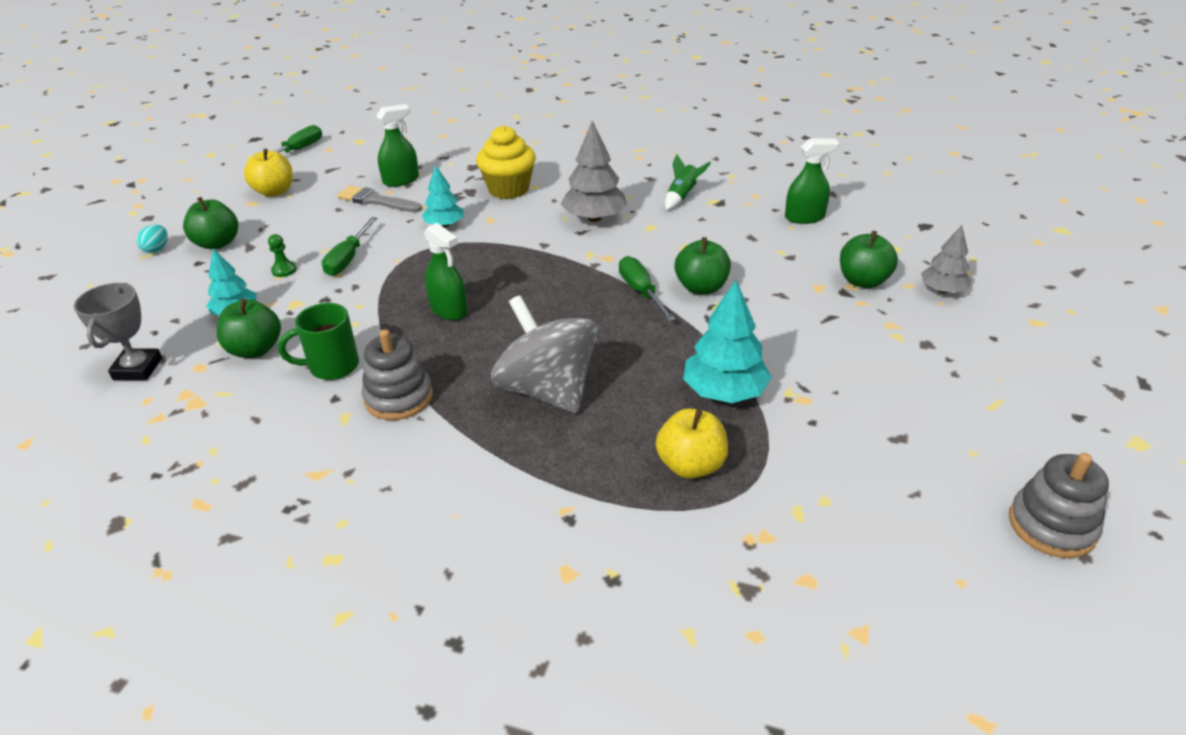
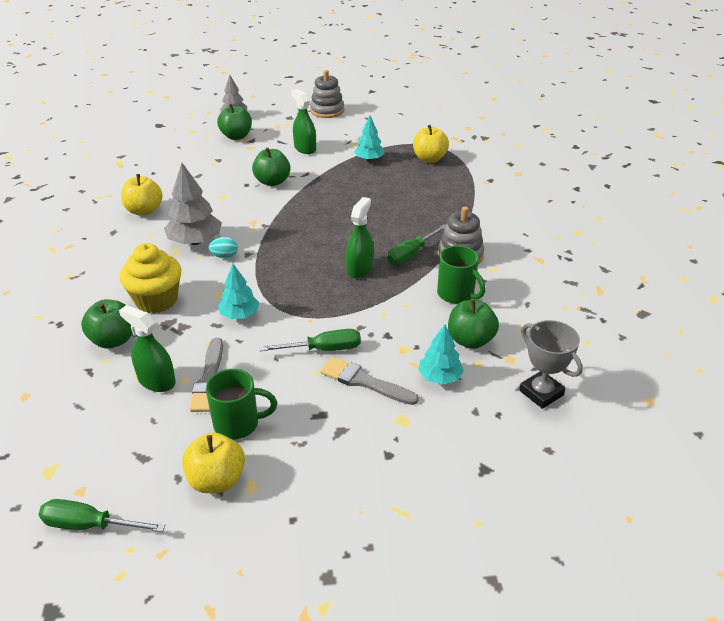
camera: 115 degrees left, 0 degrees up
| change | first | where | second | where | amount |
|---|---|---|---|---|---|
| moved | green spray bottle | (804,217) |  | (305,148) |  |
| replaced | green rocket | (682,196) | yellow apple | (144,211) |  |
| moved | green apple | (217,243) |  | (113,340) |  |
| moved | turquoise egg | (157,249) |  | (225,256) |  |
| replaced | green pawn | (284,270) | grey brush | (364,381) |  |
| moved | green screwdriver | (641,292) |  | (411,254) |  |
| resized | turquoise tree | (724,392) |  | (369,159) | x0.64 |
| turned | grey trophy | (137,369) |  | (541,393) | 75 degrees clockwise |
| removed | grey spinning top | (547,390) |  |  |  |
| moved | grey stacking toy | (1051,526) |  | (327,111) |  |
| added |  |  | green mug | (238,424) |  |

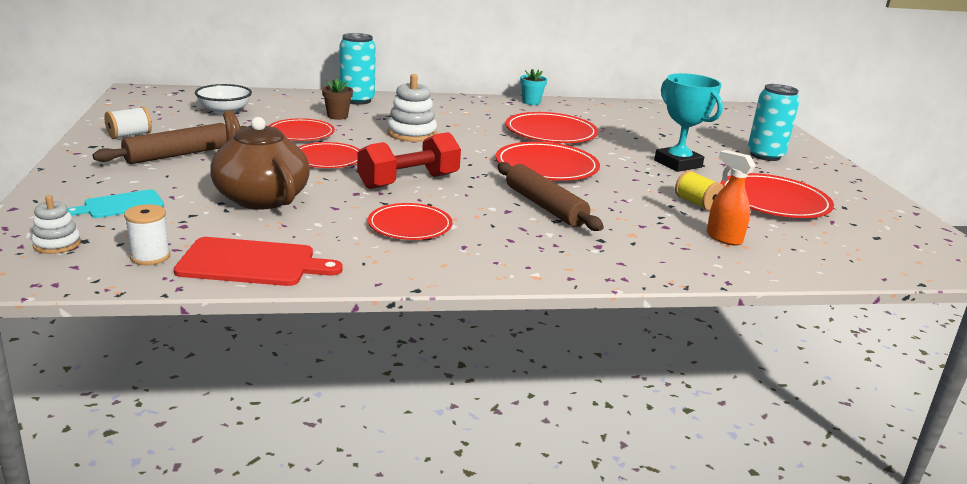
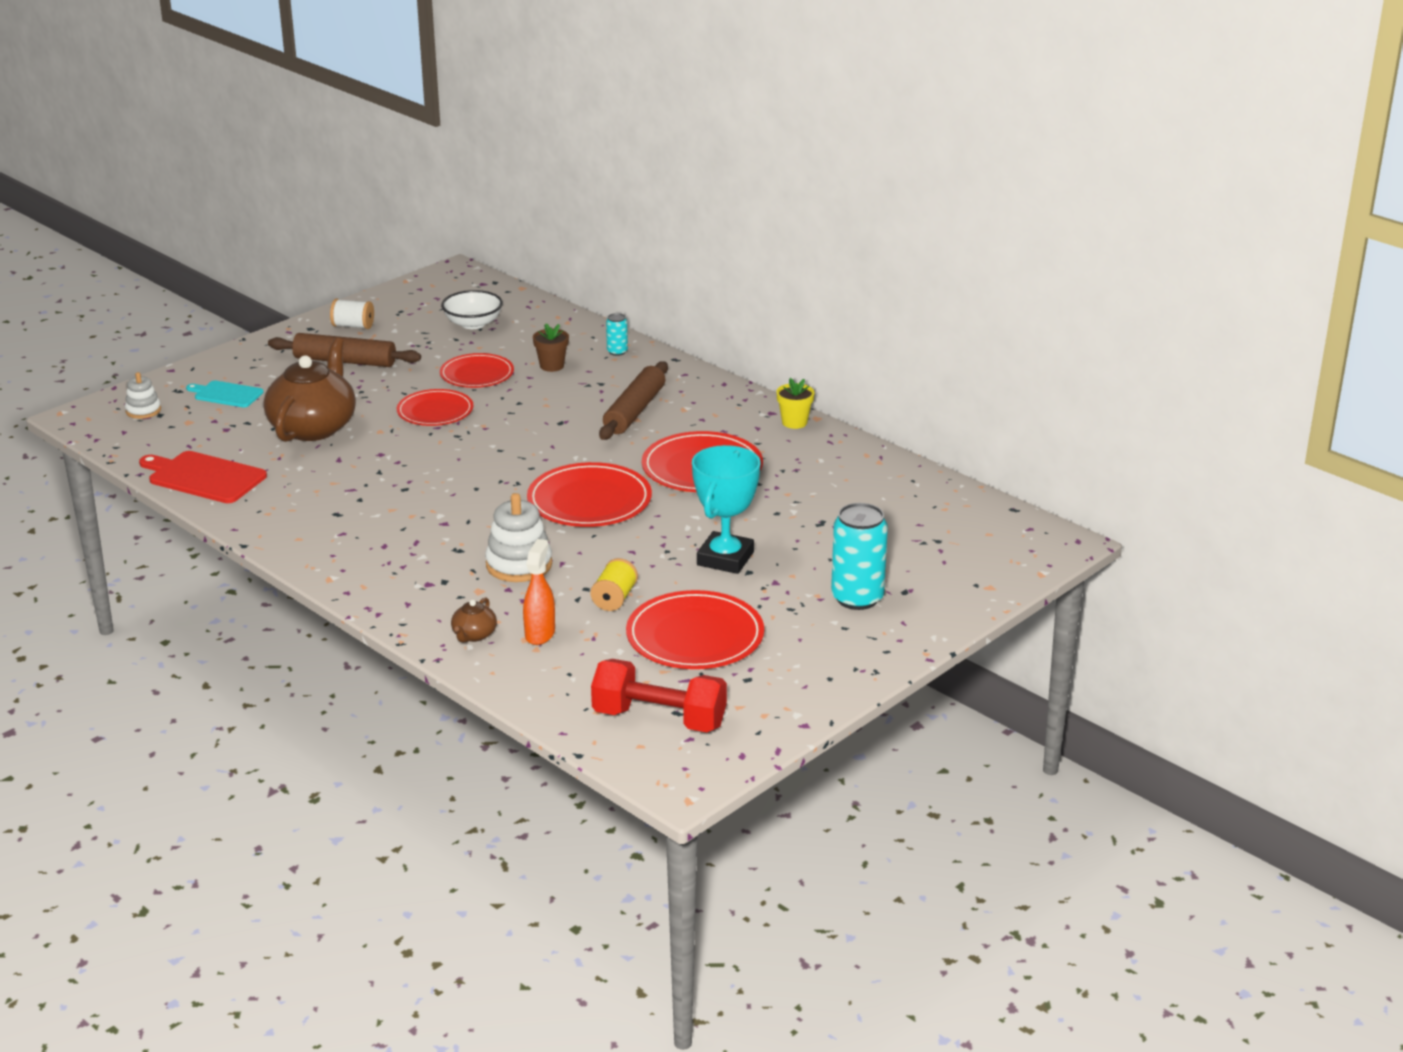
camera: 55 degrees right, 5 degrees up
| change | first | where | second | where | amount |
|---|---|---|---|---|---|
| resized | turquoise can | (357,100) |  | (617,352) | x0.48 |
| recoloured | turquoise flower pot | (531,102) | yellow flower pot | (794,422) |  |
| moved | white stacking toy | (411,134) |  | (519,565) |  |
| moved | red dumbbell | (409,181) |  | (659,719) |  |
| moved | brown rolling pin | (545,206) |  | (635,411) |  |
| removed | red plate | (410,225) |  |  |  |
| removed | white spool | (150,257) |  |  |  |
| turned | red cutting board | (252,263) |  | (204,477) | 150 degrees clockwise |
| added |  |  | brown teapot | (474,635) |  |

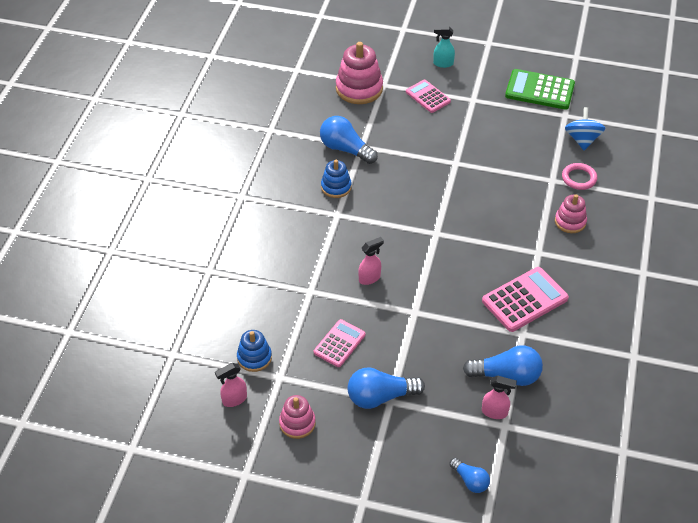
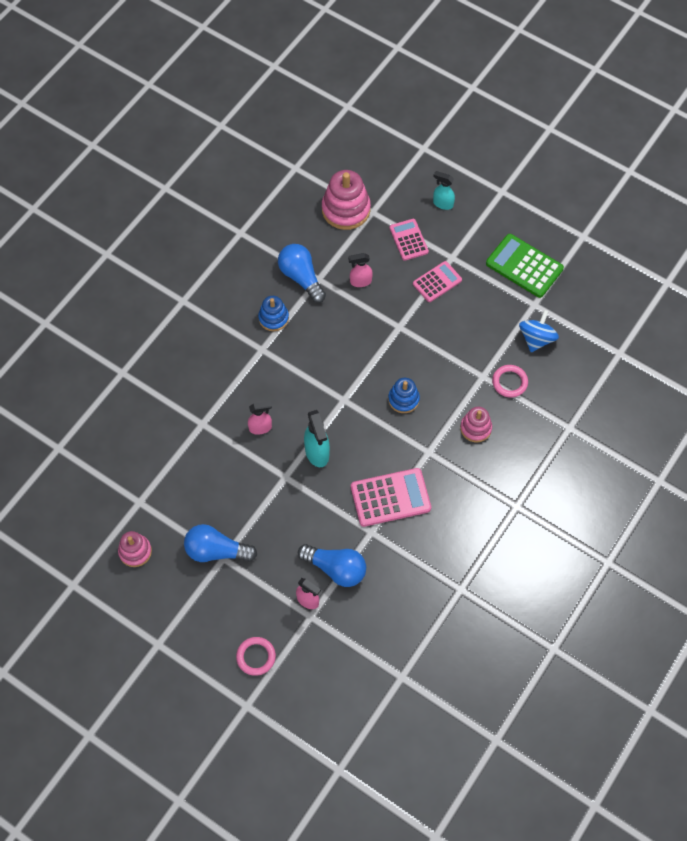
camera: 20 degrees right, 15 degrees up
| change | first | where | second | where | amount |
|---|---|---|---|---|---|
| moved | pink calculator | (339,343) |  | (437,282) |  |
| moved | blue stacking toy | (254,357) |  | (403,399) |  |
| moved | pink spray bottle | (234,400) |  | (360,281) |  |
| replaced | blue light bulb | (470,480) | pink ring | (256,657) |  |
| added |  |  | turquoise spray bottle | (317,453) |  |

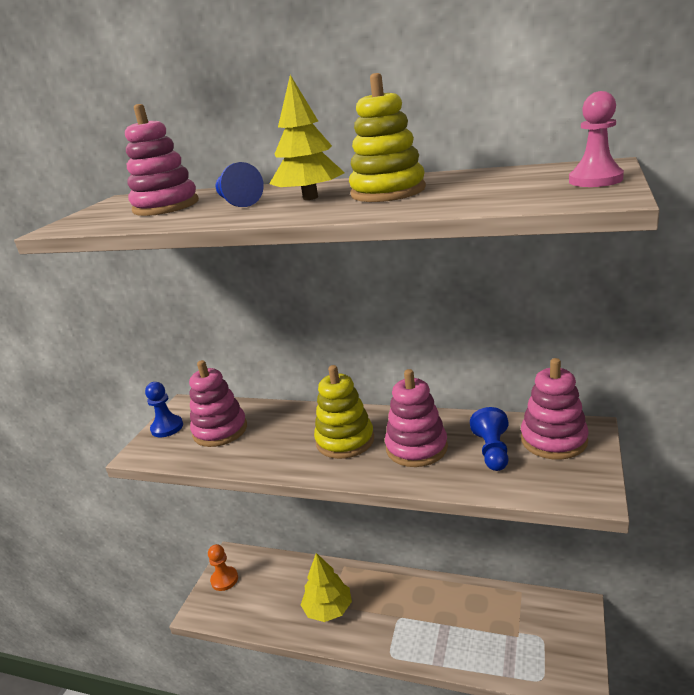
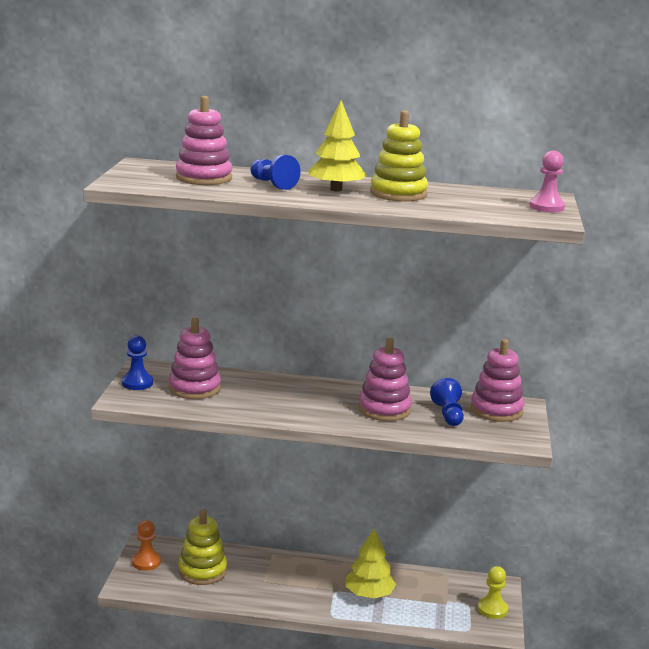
camera: 15 degrees left, 5 degrees down
| change | first | where | second | where | amount |
|---|---|---|---|---|---|
| moved | yellow stacking toy | (345,440) |  | (202,571) |  |
| moved | yellow tree | (328,609) |  | (369,594) |  |
| added |  |  | yellow pawn | (492,609) |  |

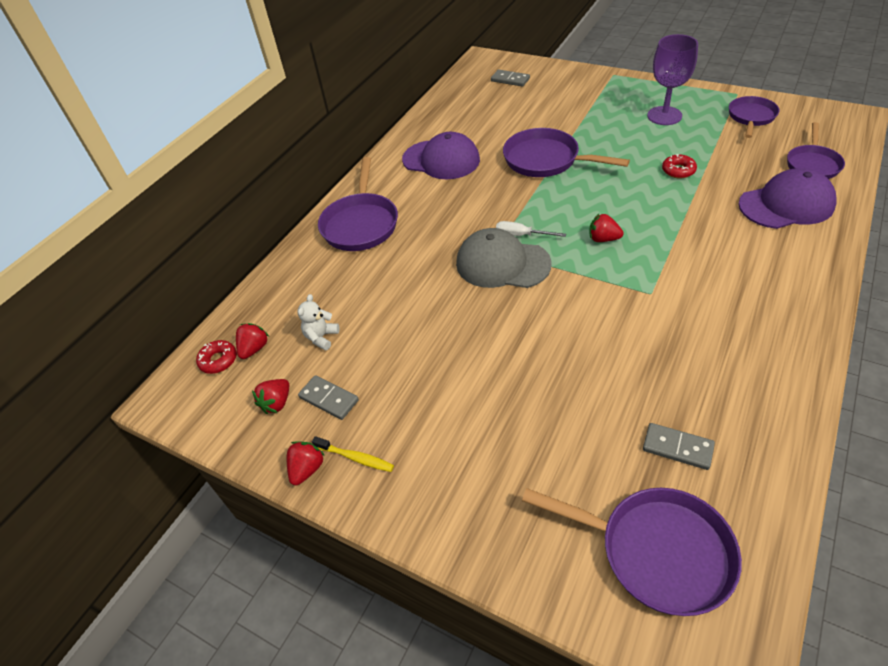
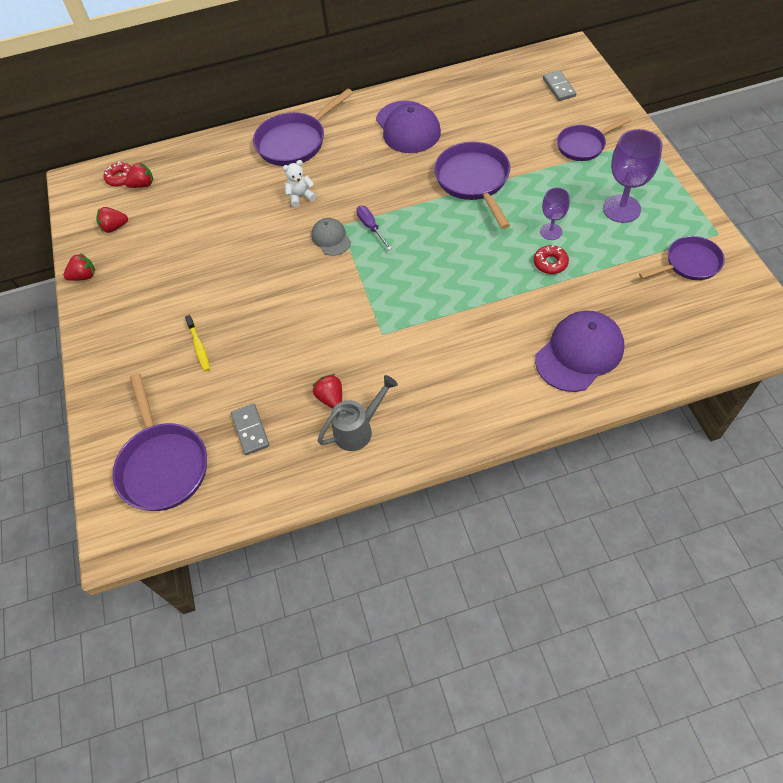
camera: 45 degrees right, 10 degrees up
| change | first | where | second | where | amount |
|---|---|---|---|---|---|
| moved | purple pan | (812,164) |  | (583,145) |  |
| turned | purple cap | (786,204) |  | (579,353) | 75 degrees counterclockwise |
| moved | red strawberry | (603,239) |  | (330,398) |  |
| recoloured | white screwdriver | (521,235) | purple screwdriver | (371,227) |  |
| resized | grey cap | (502,264) |  | (331,238) | x0.55 |
| moved | white teddy bear | (321,337) |  | (300,197) |  |
| removed | grey domino | (329,399) |  |  |  |
| moved | yellow toothbrush | (355,458) |  | (199,347) |  |
| added |  |  | purple goblet | (551,232) |  |
| added |  |  | grey watering can | (358,429) |  |

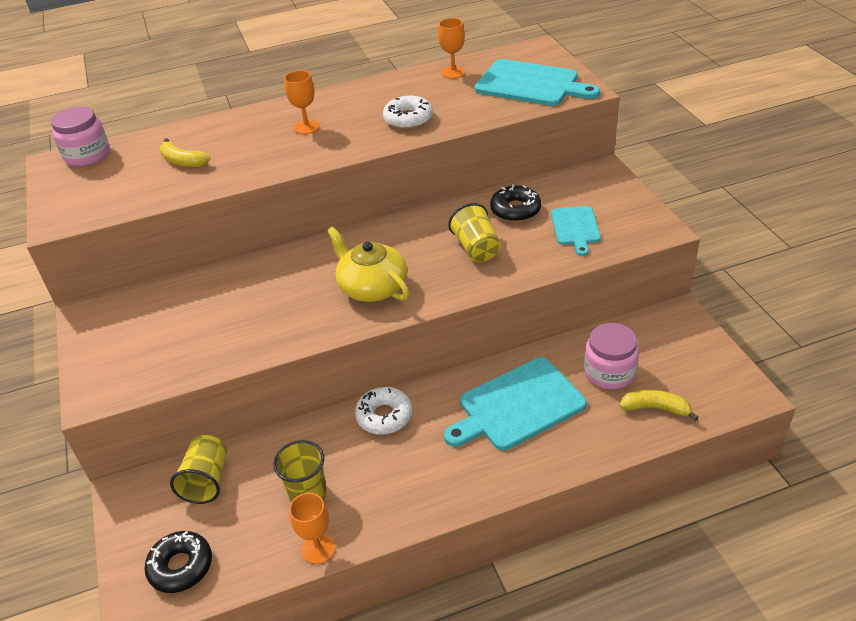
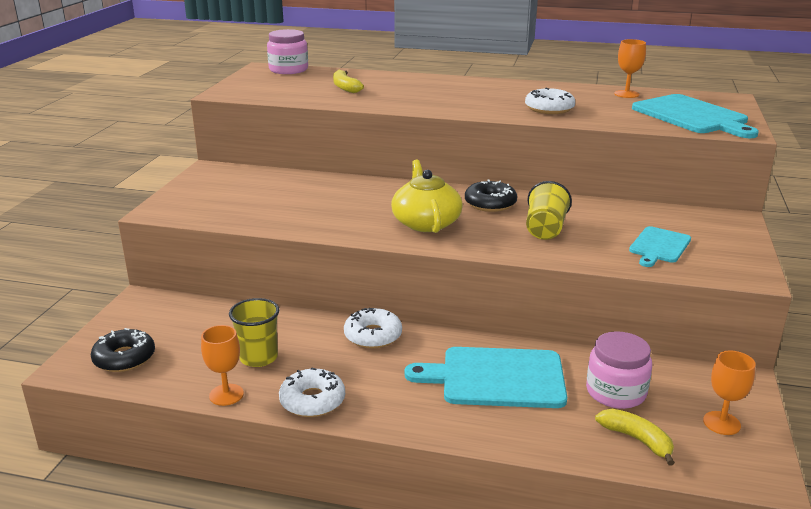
camera: 30 degrees right, 15 degrees down
| change | first | where | second | where | amount |
|---|---|---|---|---|---|
| moved | orange goblet | (306,127) |  | (721,423) |  |
| moved | black donut | (515,210) |  | (490,203) |  |
| removed | yellow cup | (206,480) |  |  |  |
| added |  |  | white donut | (312,401) |  |

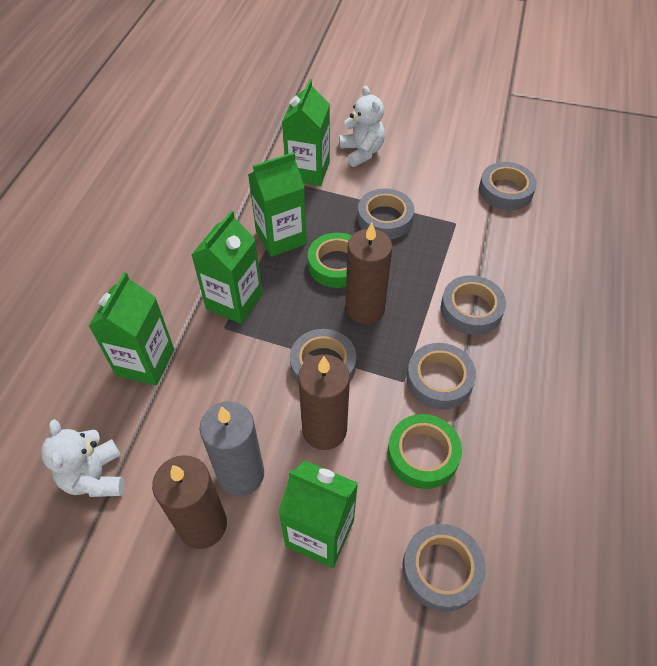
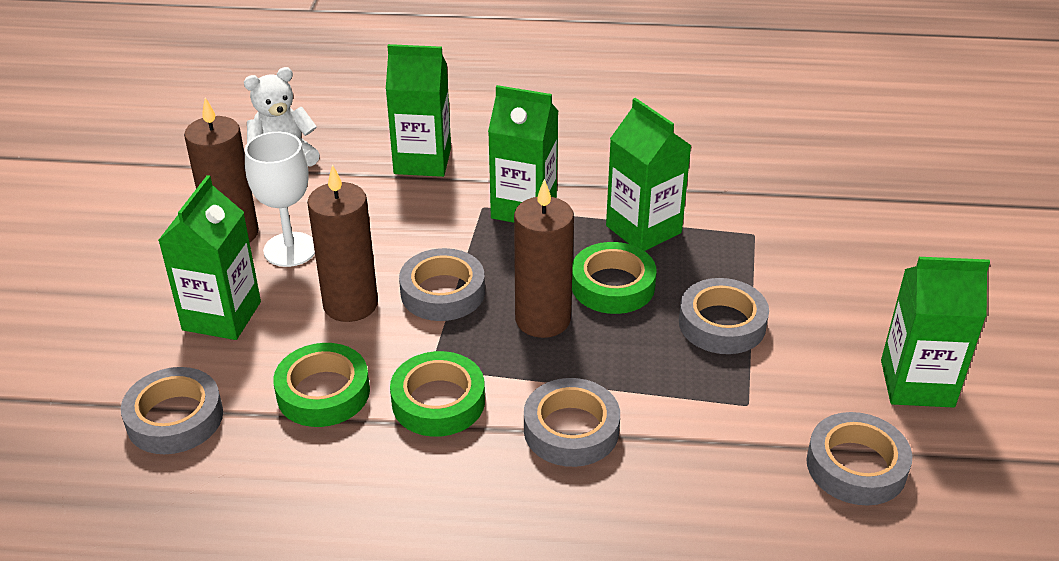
camera: 80 degrees right, 15 degrees down
| change | first | where | second | where | amount |
|---|---|---|---|---|---|
| moved | green carton | (308,171) |  | (917,383) |  |
| removed | white teddy bear | (362,152) |  |  |  |
| recoloured | grey tape | (439,380) | green tape | (438,401) |  |
| replaced | grey candle | (241,474) | white goblet | (290,249) |  |

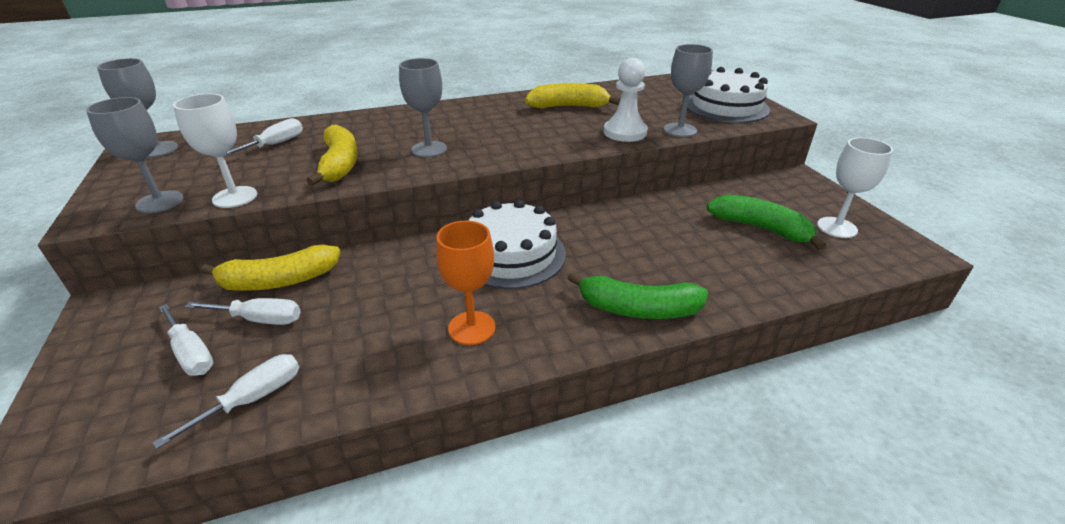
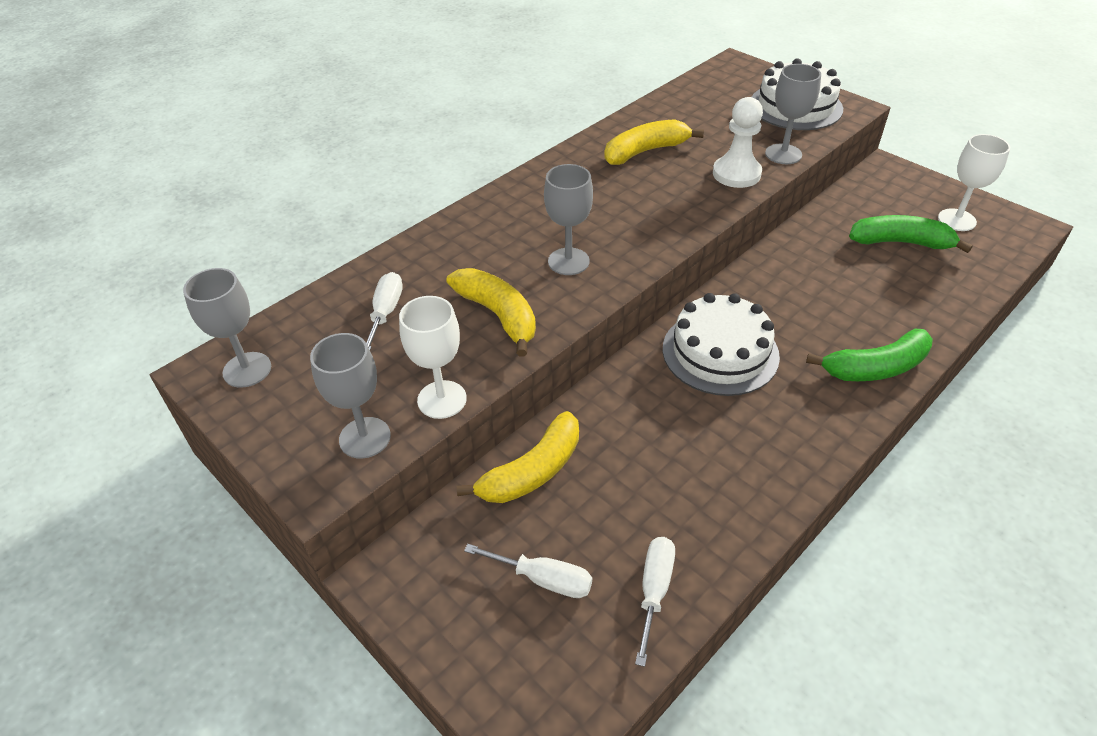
camera: 25 degrees left, 10 degrees up
| change | first | where | second | where | amount |
|---|---|---|---|---|---|
| removed | orange goblet | (472,328) |  |  |  |
| removed | white screwdriver | (260,319) |  |  |  |

